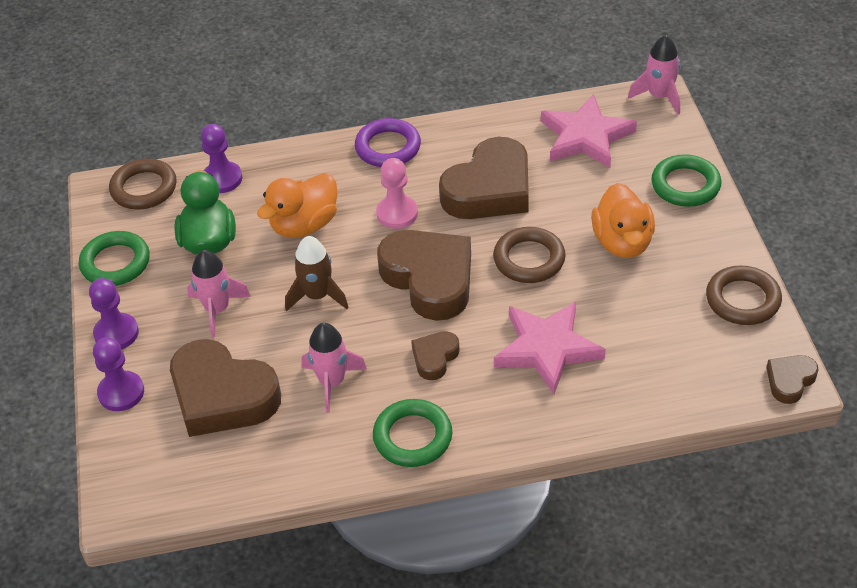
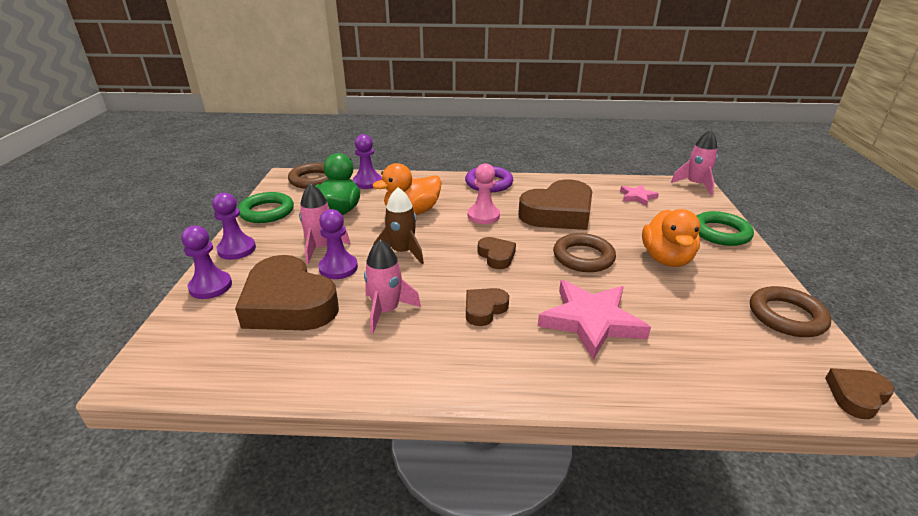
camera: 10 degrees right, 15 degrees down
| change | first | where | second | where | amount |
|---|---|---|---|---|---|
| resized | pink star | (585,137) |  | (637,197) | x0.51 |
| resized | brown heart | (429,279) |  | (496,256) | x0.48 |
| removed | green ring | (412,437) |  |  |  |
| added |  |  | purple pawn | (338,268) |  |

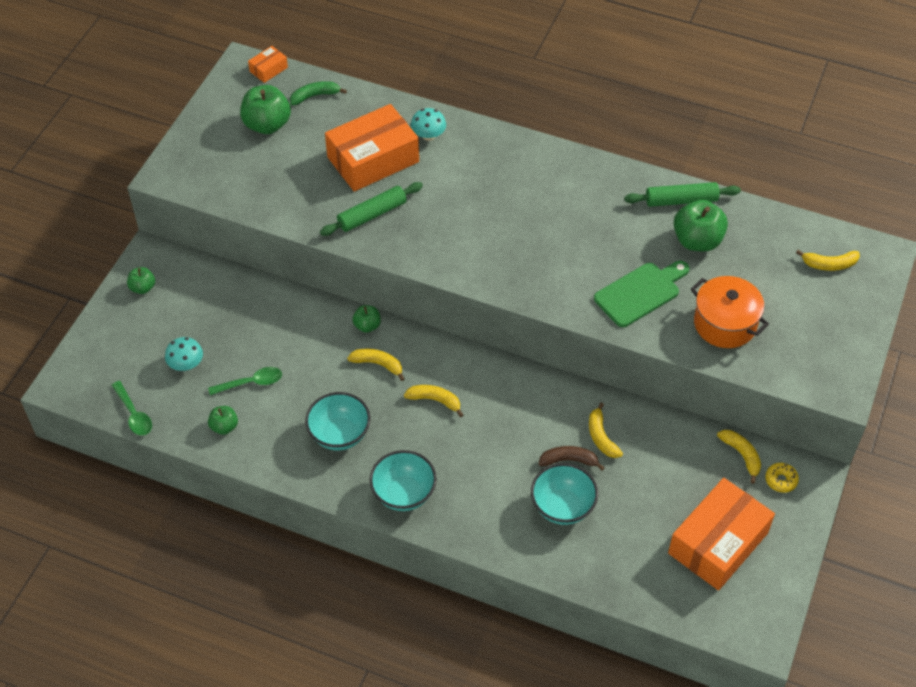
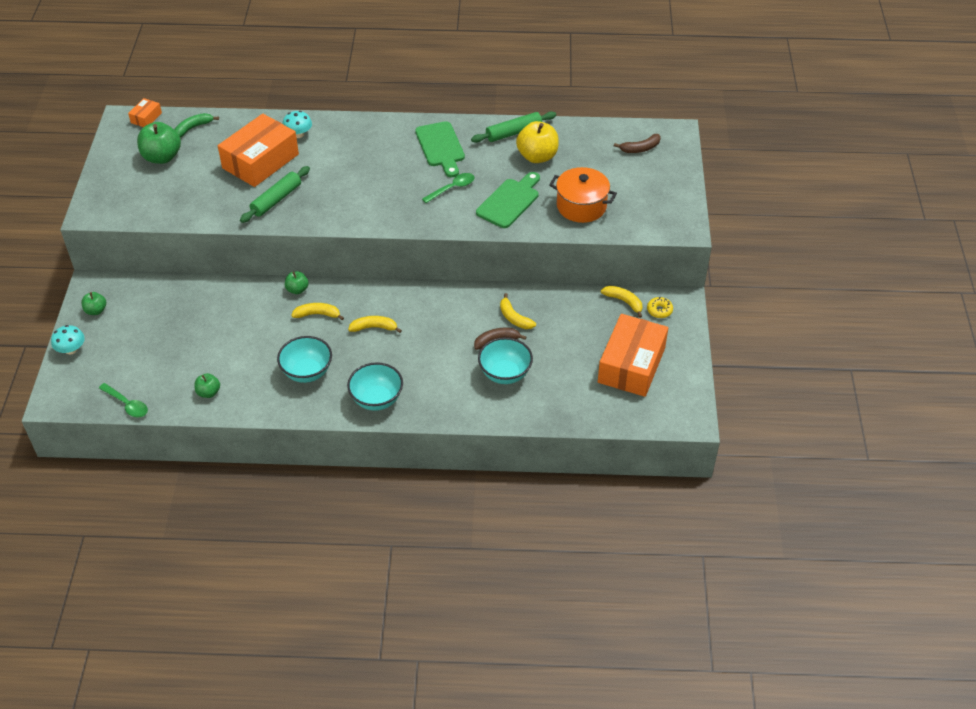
camera: 20 degrees left, 5 degrees down
| change | first | where | second | where | amount |
|---|---|---|---|---|---|
| recoloured | green apple | (697,241) | yellow apple | (537,156) |  |
| recoloured | yellow banana | (829,264) | brown banana | (640,148) |  |
| moved | turquoise mushroom | (186,364) |  | (71,349) |  |
| moved | green spoon | (251,383) |  | (452,188) |  |
| added |  |  | green cutting board | (441,147) |  |

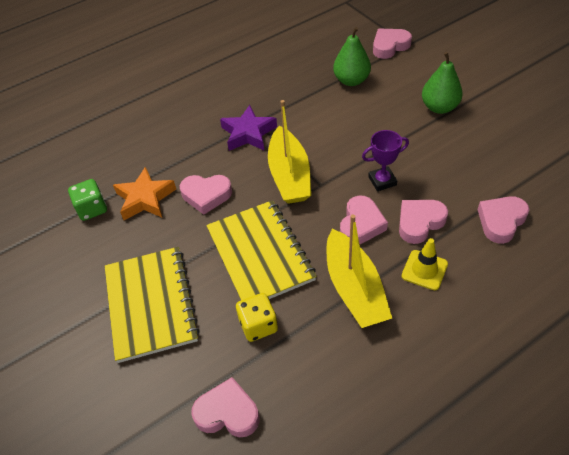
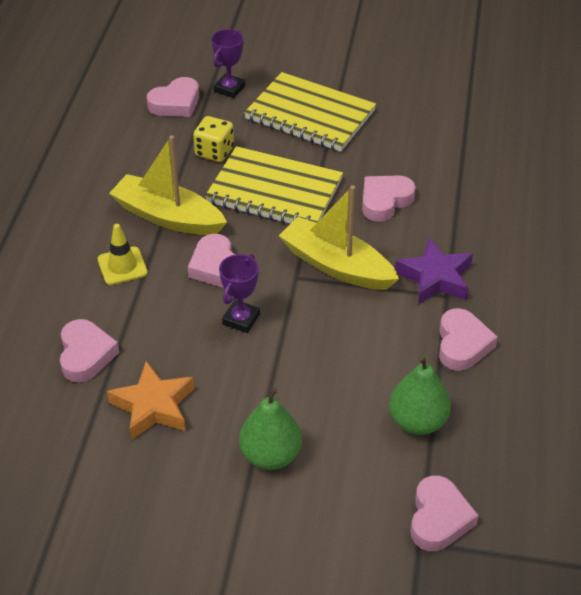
camera: 130 degrees right, 5 degrees down
| change | first | where | second | where | amount |
|---|---|---|---|---|---|
| moved | orange star | (145,198) |  | (153,406) |  |
| removed | green dice | (92,209) |  |  |  |
| moved | pink heart | (419,223) |  | (462,344) |  |
| added |  |  | purple trophy | (229,89) |  |

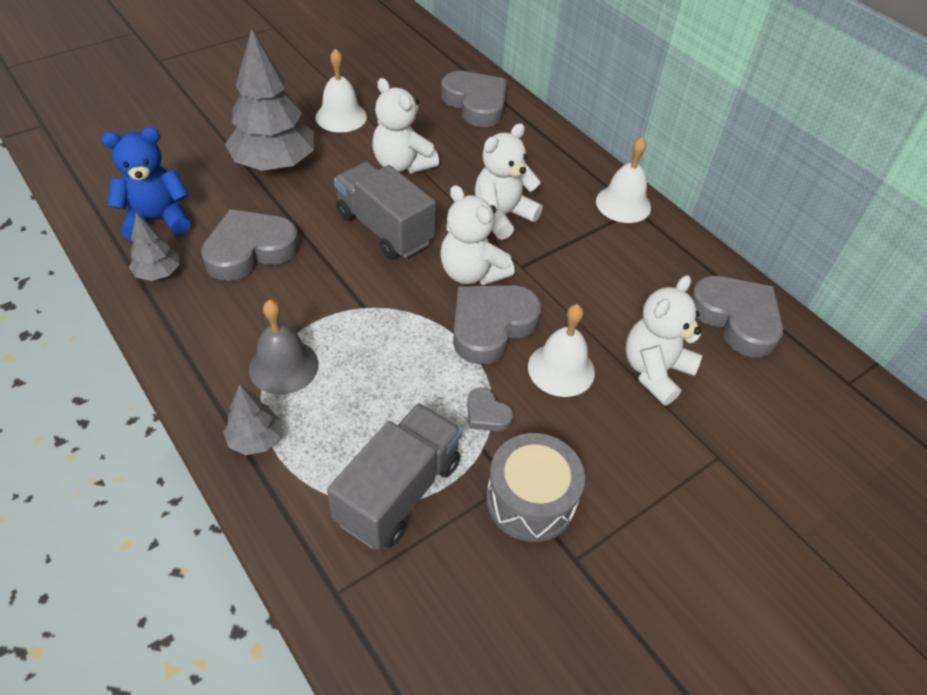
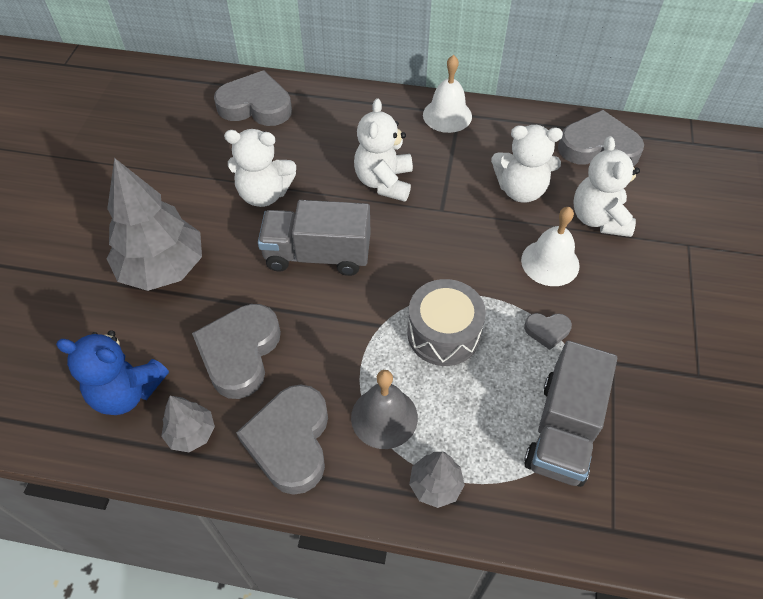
camera: 40 degrees left, 5 degrees up
| change | first | where | second | where | amount |
|---|---|---|---|---|---|
| removed | white bell | (341,117) |  |  |  |
| turned | blue teddy bear | (157,219) |  | (127,392) | 105 degrees counterclockwise |
| moved | white teddy bear | (472,273) |  | (521,190) |  |
| moved | grey heart | (491,326) |  | (290,441) |  |
| turned | grey truck | (398,491) |  | (563,430) | 150 degrees counterclockwise |
| moved | grey drum | (530,500) |  | (443,334) |  |

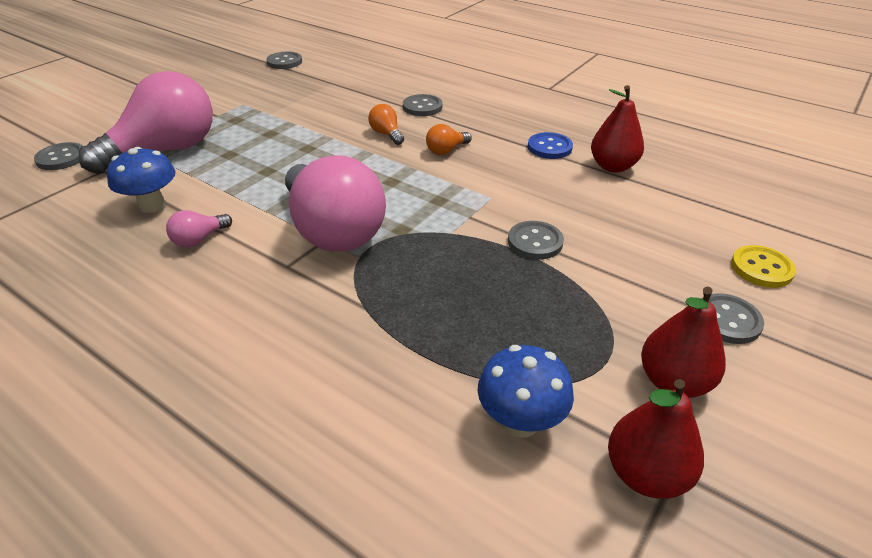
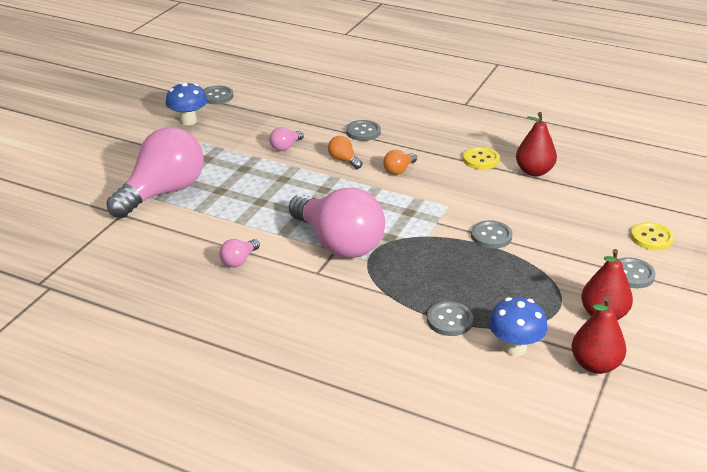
camera: 10 degrees left, 5 degrees down
| change | first | where | second | where | amount |
|---|---|---|---|---|---|
| recoloured | blue button | (549,147) | yellow button | (481,160) |  |
| moved | grey button | (61,158) |  | (449,320) |  |
| moved | blue mushroom | (152,205) |  | (188,121) |  |
| added |  |  | pink light bulb | (285,147) |  |

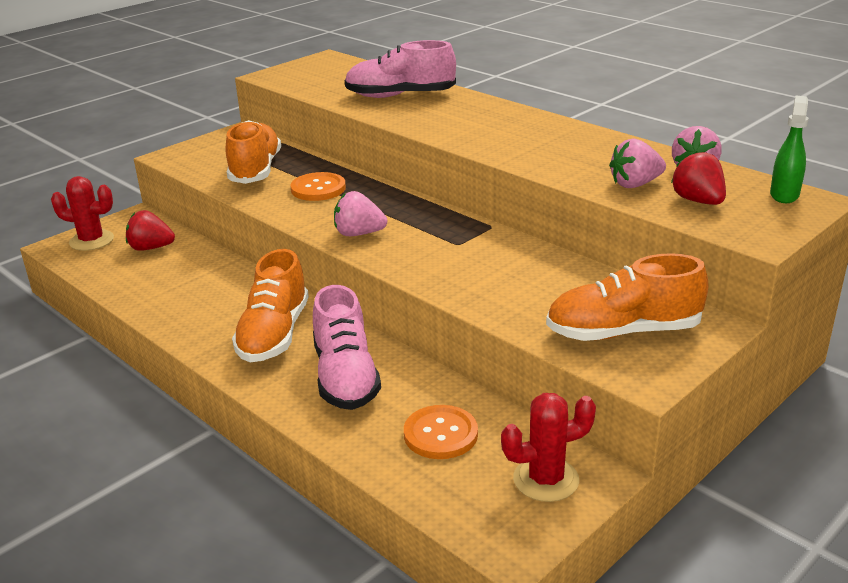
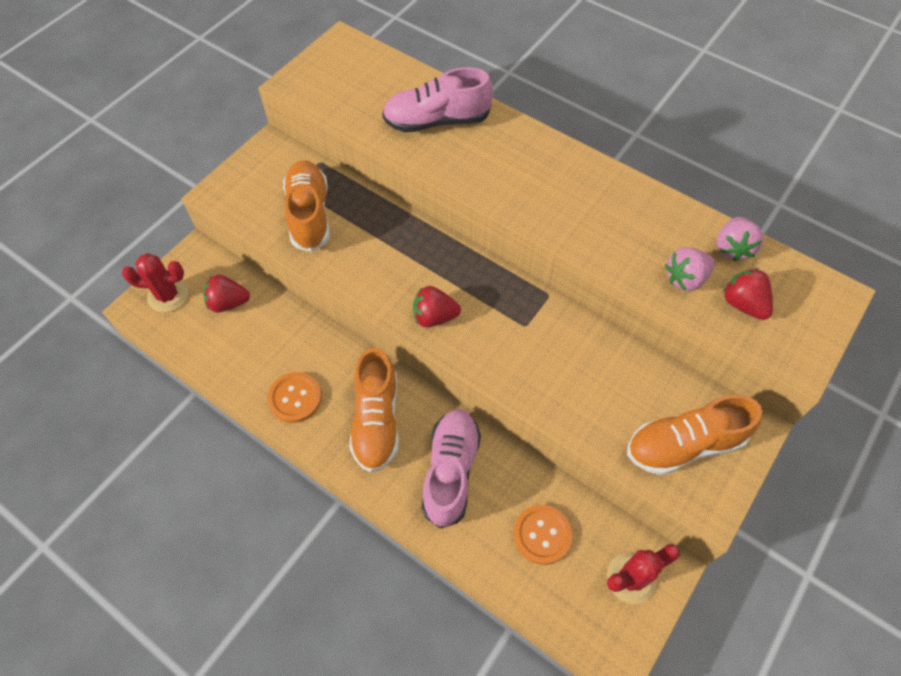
camera: 10 degrees left, 30 degrees up
| change | first | where | second | where | amount |
|---|---|---|---|---|---|
| removed | green spray bottle | (784,195) |  |  |  |
| moved | orange button | (318,189) |  | (295,398) |  |
| recoloured | pink strawberry | (359,234) | red strawberry | (434,317) |  |
| turned | pink shoe | (345,377) |  | (451,471) | 150 degrees counterclockwise |

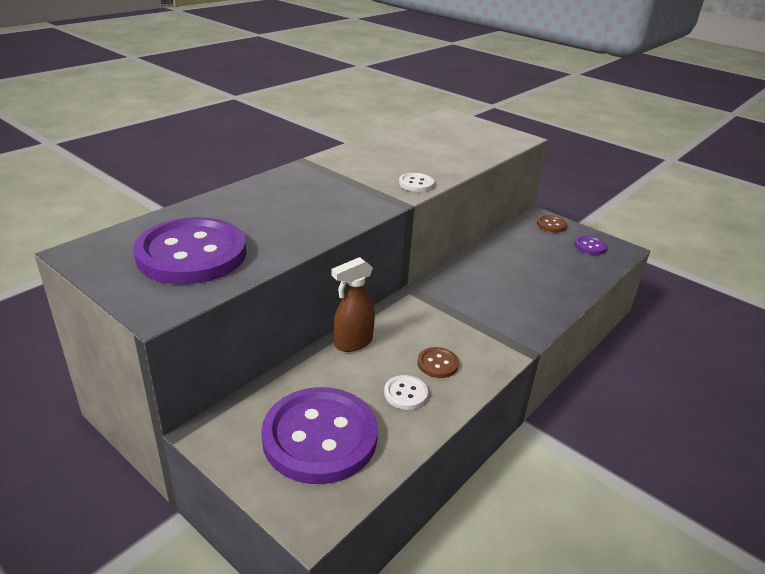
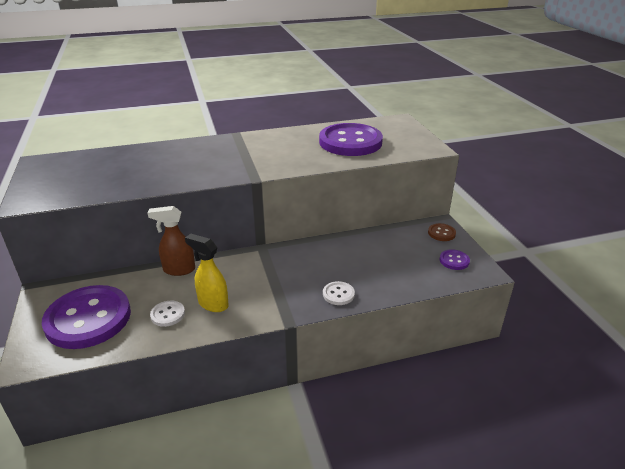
camera: 35 degrees right, 0 degrees up
| change | first | where | second | where | amount |
|---|---|---|---|---|---|
| moved | white button | (416,184) |  | (338,294) |  |
| moved | purple button | (192,254) |  | (350,142) |  |
| replaced | brown button | (437,364) | yellow spray bottle | (213,304) |  |

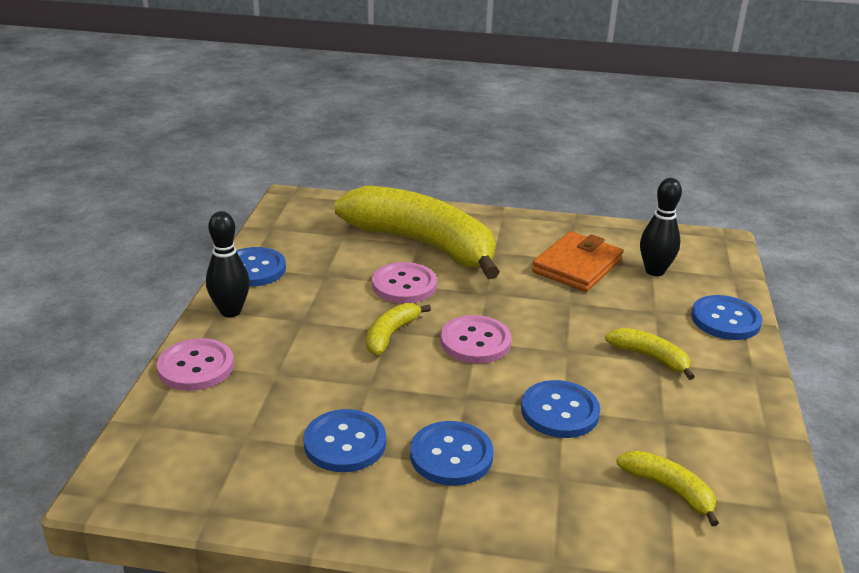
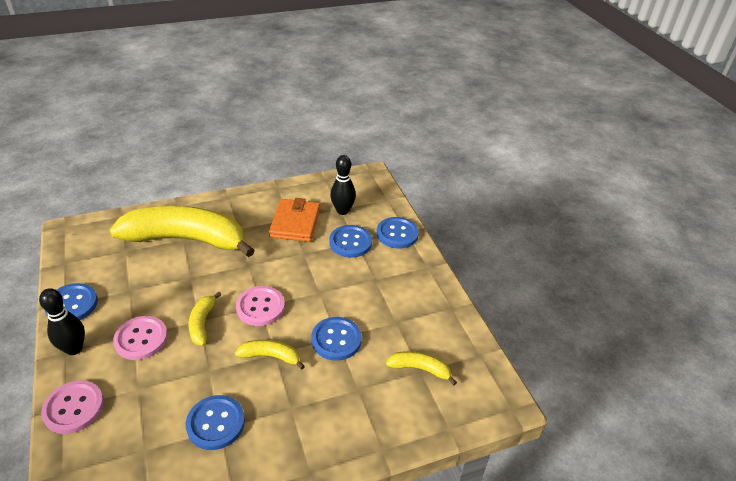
camera: 30 degrees left, 10 degrees up
| change | first | where | second | where | amount |
|---|---|---|---|---|---|
| moved | pink button | (404,285) |  | (141,339) |  |
| moved | yellow banana | (650,357) |  | (271,356) |  |
| moved | blue button | (451,455) |  | (350,242) |  |

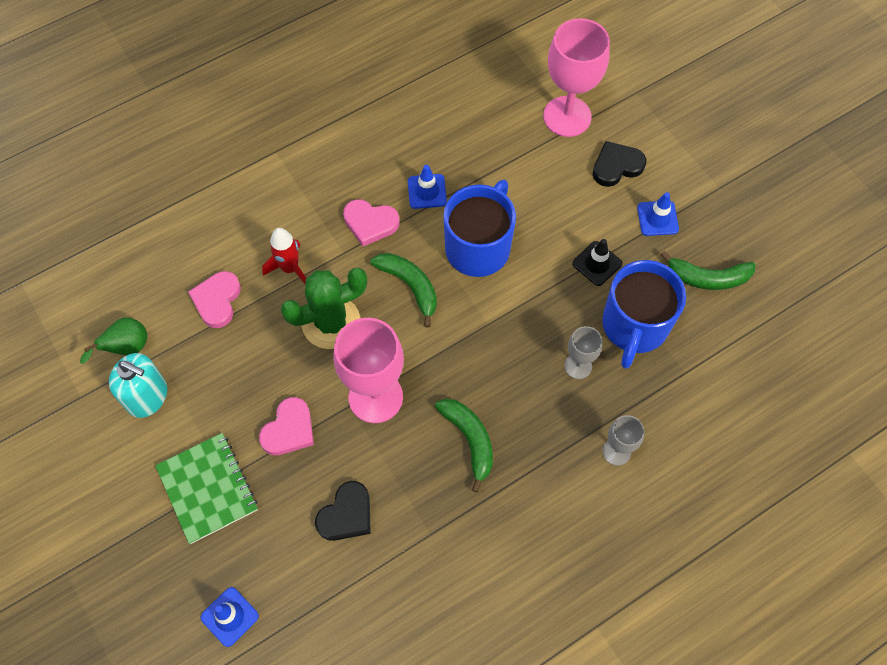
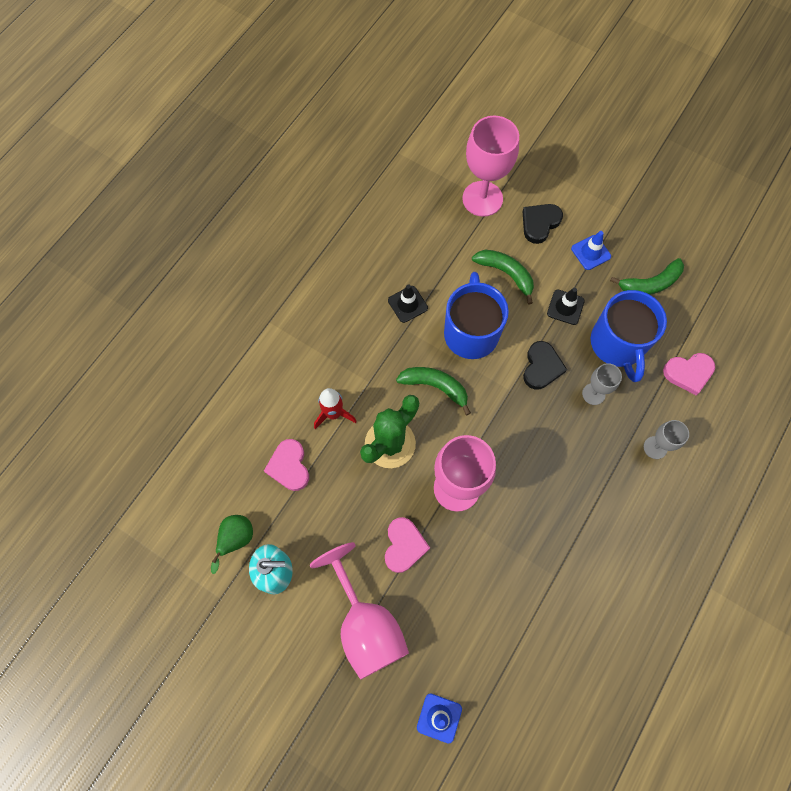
camera: 25 degrees left, 5 degrees up
| change | first | where | second | where | amount |
|---|---|---|---|---|---|
| recoloured | blue traffic cone | (427,191) | black traffic cone | (407,304) |  |
| moved | pink heart | (370,223) |  | (688,373) |  |
| moved | green banana | (469,440) |  | (506,274) |  |
| replaced | green notebook | (207,488) | pink goblet | (365,624) |  |
| moved | black heart | (346,514) |  | (541,367) |  |

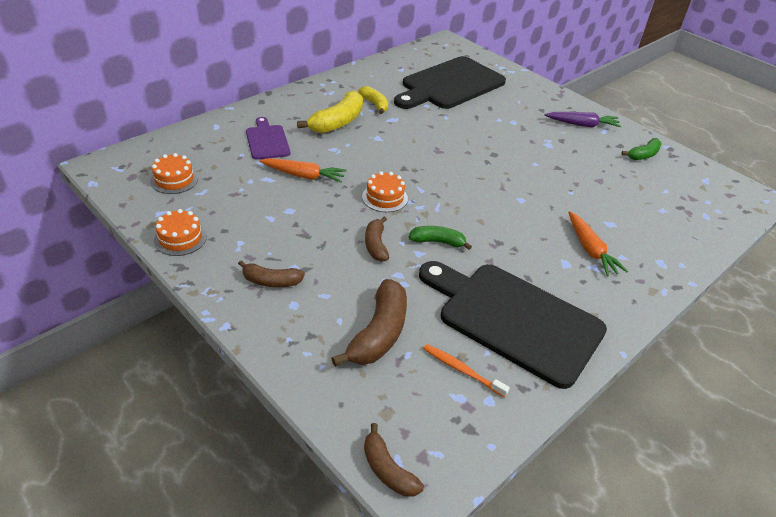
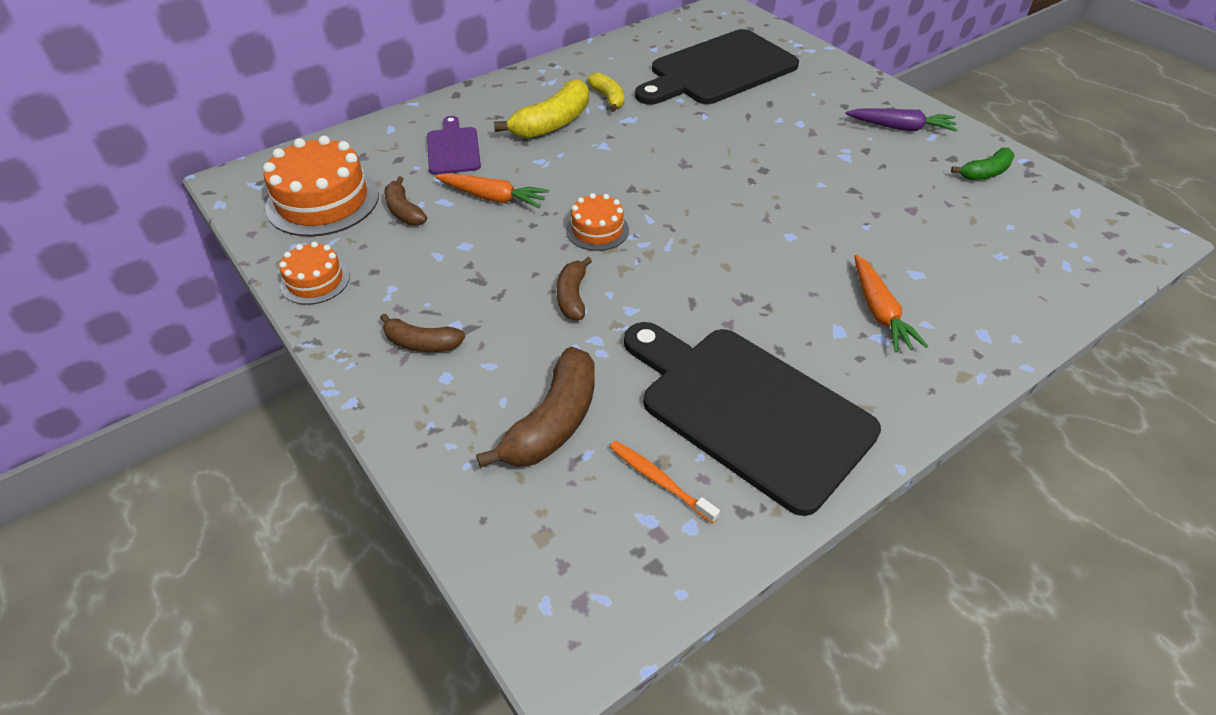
camera: 10 degrees right, 5 degrees up
| change | first | where | second | where | amount |
|---|---|---|---|---|---|
| resized | orange cake | (174,180) |  | (322,201) | x1.81 |
| removed | green banana | (437,242) |  |  |  |
| moved | brown banana | (388,470) |  | (404,211) |  |

